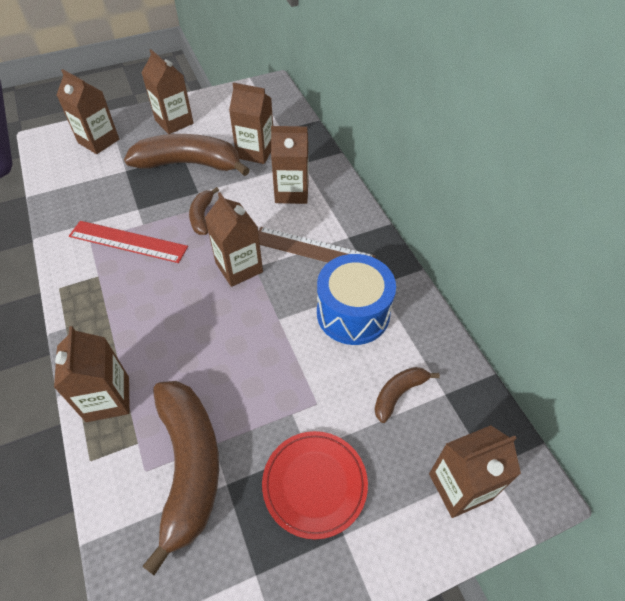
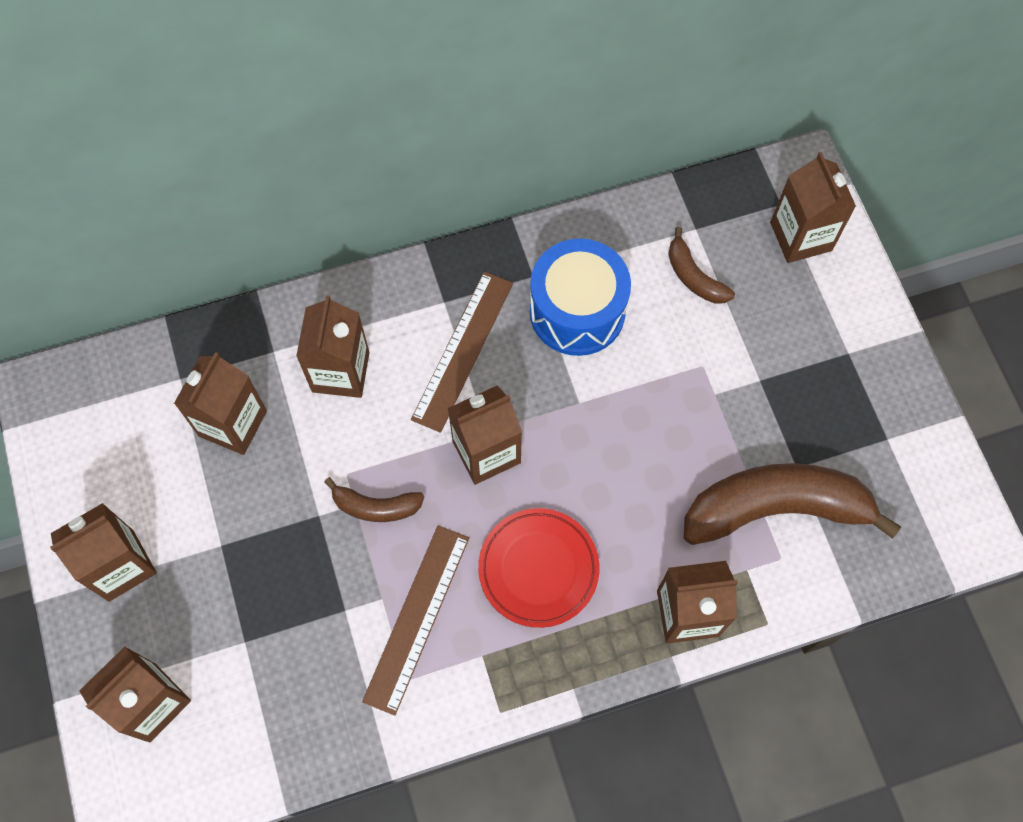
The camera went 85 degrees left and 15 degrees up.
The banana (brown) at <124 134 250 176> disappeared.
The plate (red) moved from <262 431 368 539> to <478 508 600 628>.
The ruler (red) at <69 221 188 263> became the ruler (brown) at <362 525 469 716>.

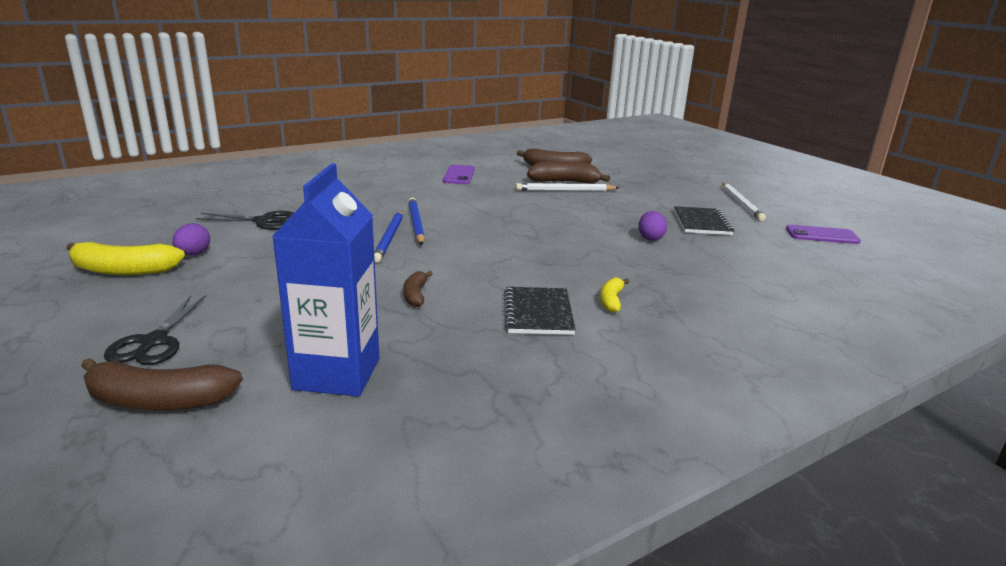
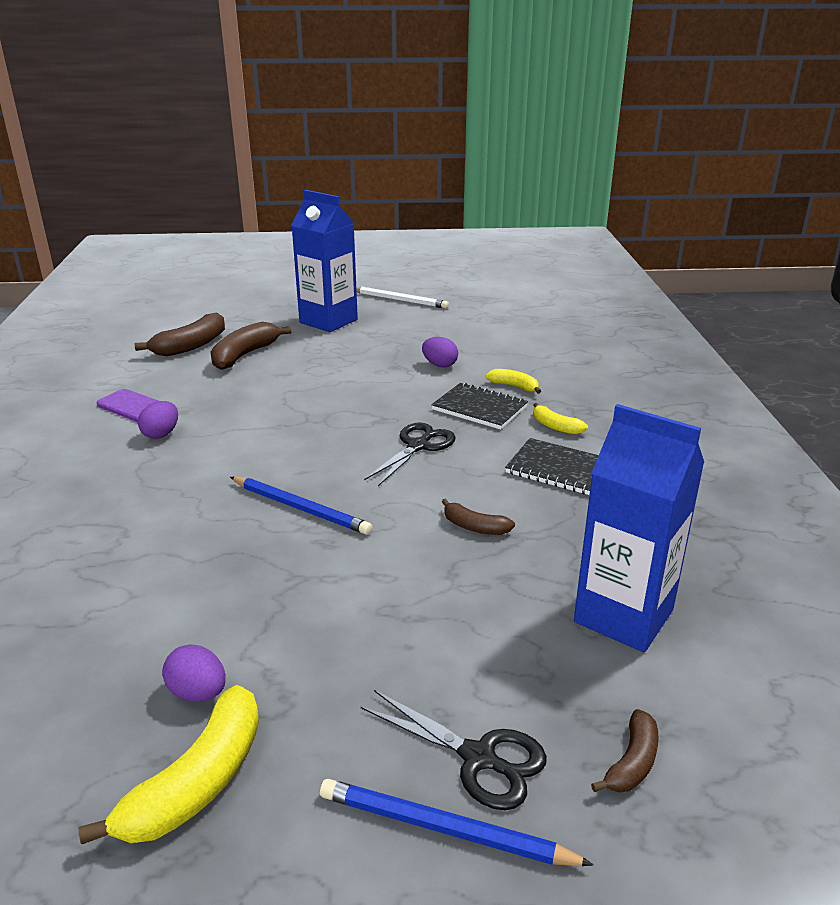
The camera went 60 degrees left and 5 degrees up.
The pencil (white) at <516 183 619 191> disappeared.
The phone (purple) at <786 225 861 244> disappeared.
The egg (purple) at <138 401 178 439> appeared.
The carton (blue) at <291 190 358 332> appeared.
The banana (yellow) at <485 369 541 394> appeared.
The scissors (black) moved from <196 211 294 230> to <364 423 456 486>.
The pencil (blue) moved from <408 198 425 245> to <320 779 594 866>.
The notebook (black) moved from <674 206 734 235> to <431 383 528 430>.
The banana (brown) at <81 358 243 410> changed to 0.56 times the size.

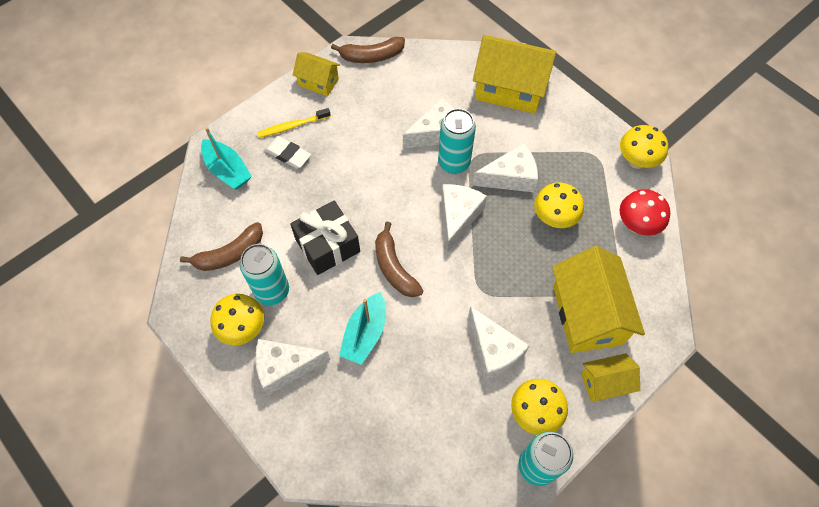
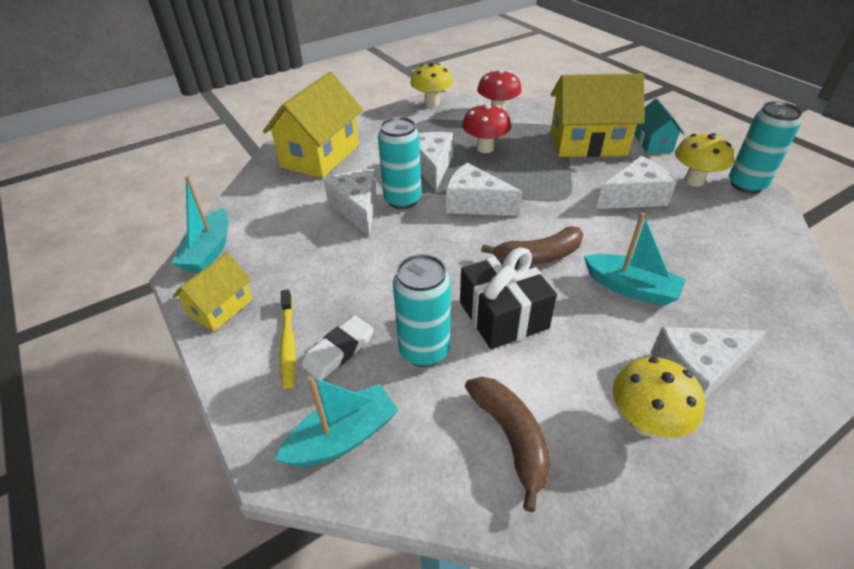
The camera went 80 degrees left and 20 degrees down.
The can (turquoise) moved from <240 244 289 305> to <393 254 451 367>.
The banana (brown) at <331 37 405 63> was replaced by the boat (turquoise) at <172 176 228 273>.
The mushroom (yellow) at <534 183 584 228> became the mushroom (red) at <462 104 511 153>.
The house (yellow) at <581 353 640 402> became the house (turquoise) at <634 99 685 153>.
The cheese (white) at <255 339 330 395> turned 75 degrees clockwise.

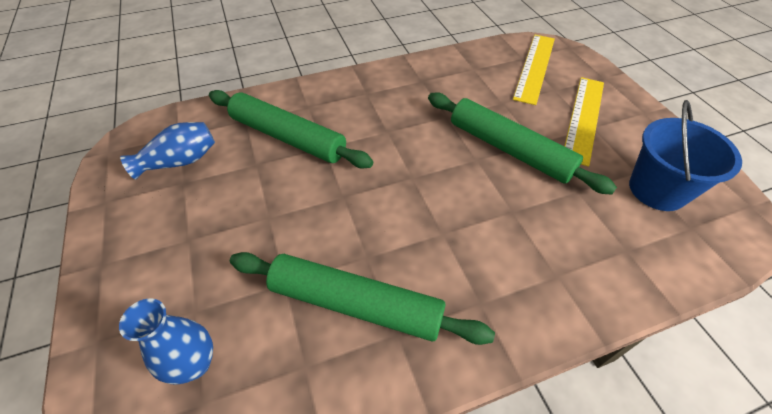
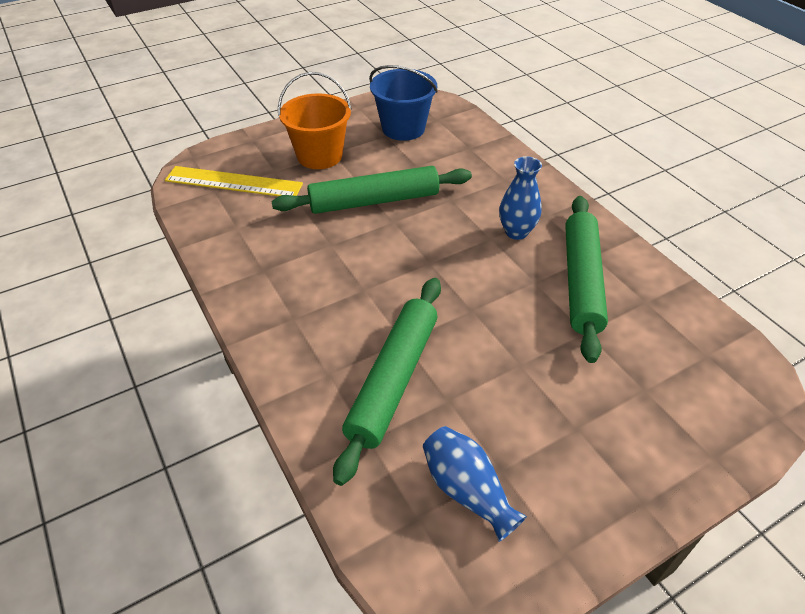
The camera went 100 degrees left and 5 degrees down.
The vase (blue) moved from <119 298 213 385> to <499 156 542 240>.
The ruler (yellow) at <565 77 604 167> was replaced by the bucket (orange) at <278 72 352 169>.
The rolling pin (green) at <428 92 617 195> turned 45 degrees clockwise.

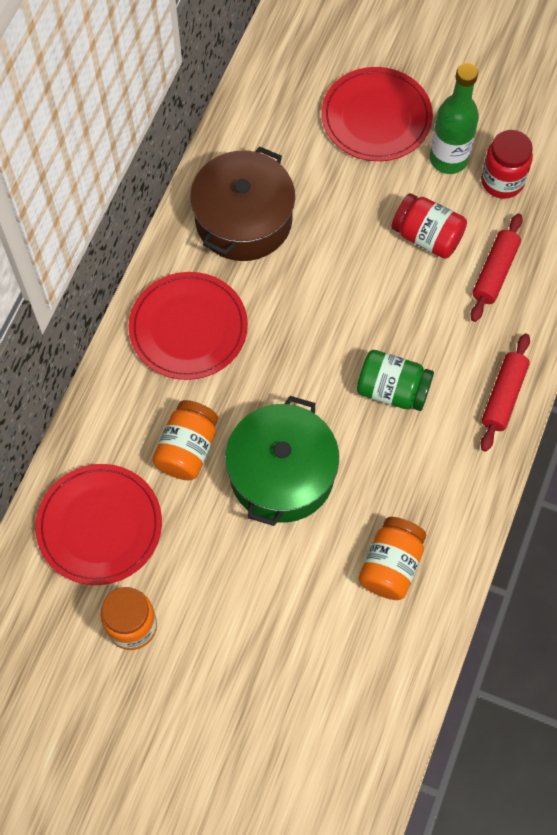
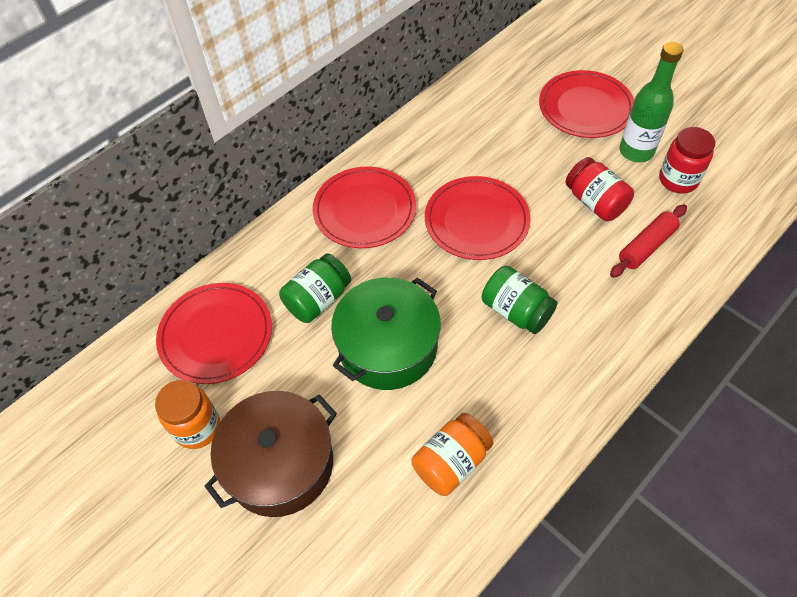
The camera went 25 degrees right and 10 degrees down.
The rolling pin (red) at <481 333 530 452> disappeared.
The plate (red) at <425 176 531 260> appeared.
The pot (brown) moved from <190 146 295 261> to <204 391 337 517>.
The jar (orange) at <152 400 218 480> became the jar (green) at <279 253 351 323>.

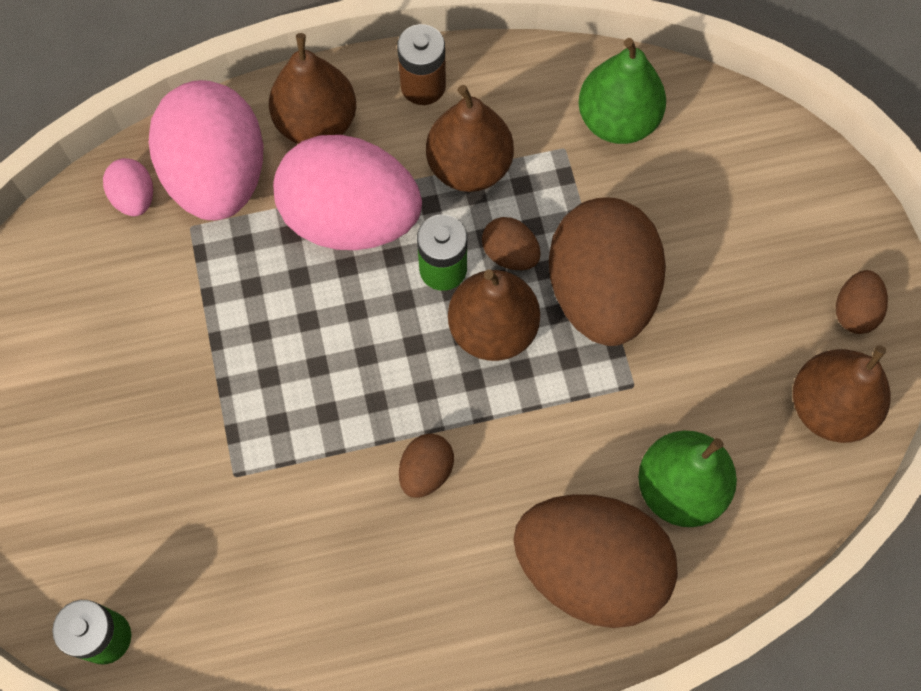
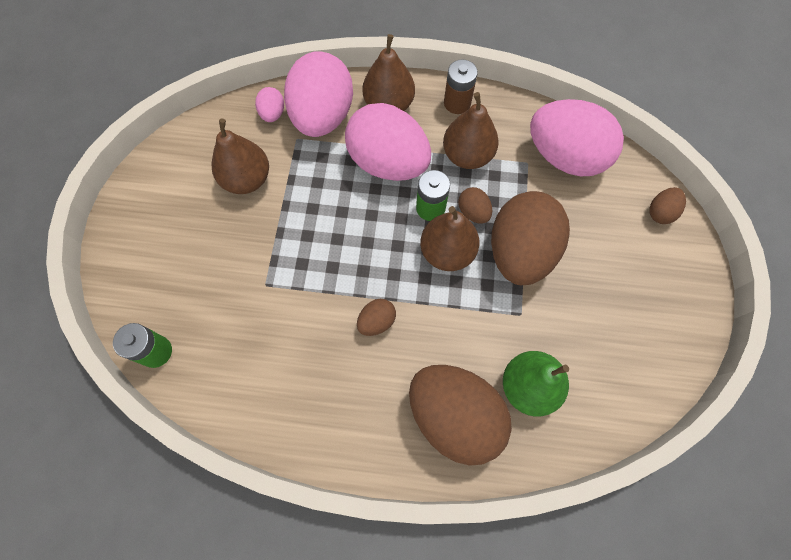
The camera went 20 degrees right and 0 degrees up.
The pear (brown) moved from <793 345 891 443> to <211 119 269 194>.
The egg (brown) moved from <836 270 888 334> to <649 187 686 224>.
The pear (green) at <578 38 666 144> was replaced by the egg (pink) at <530 99 624 176>.

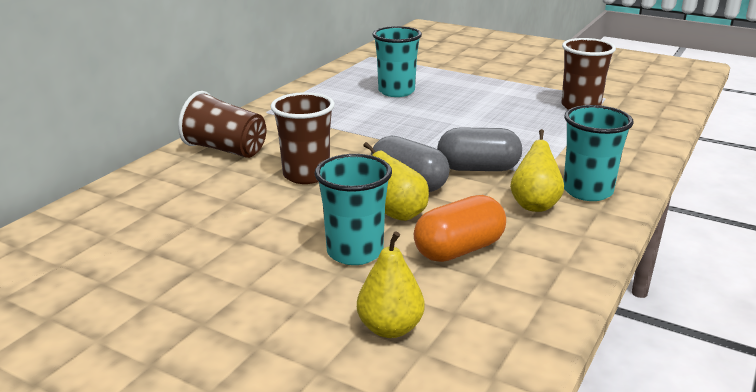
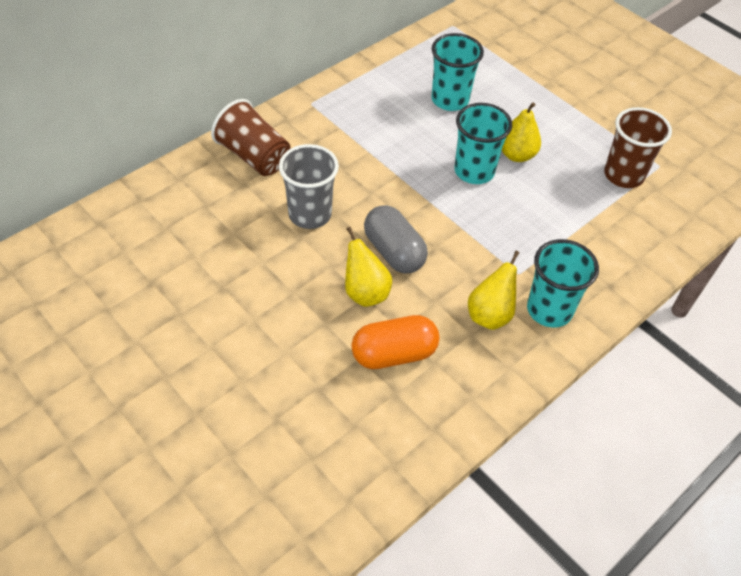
The camera went 15 degrees right and 25 degrees up.
The capsule (grey) at <437 127 522 171> disappeared.
The cup (turquoise) moved from <315 154 392 265> to <454 103 512 184>.
The pear (yellow) moved from <357 231 425 338> to <502 102 541 162>.
The cup (brown) at <271 92 335 184> became the cup (grey) at <279 144 339 229>.

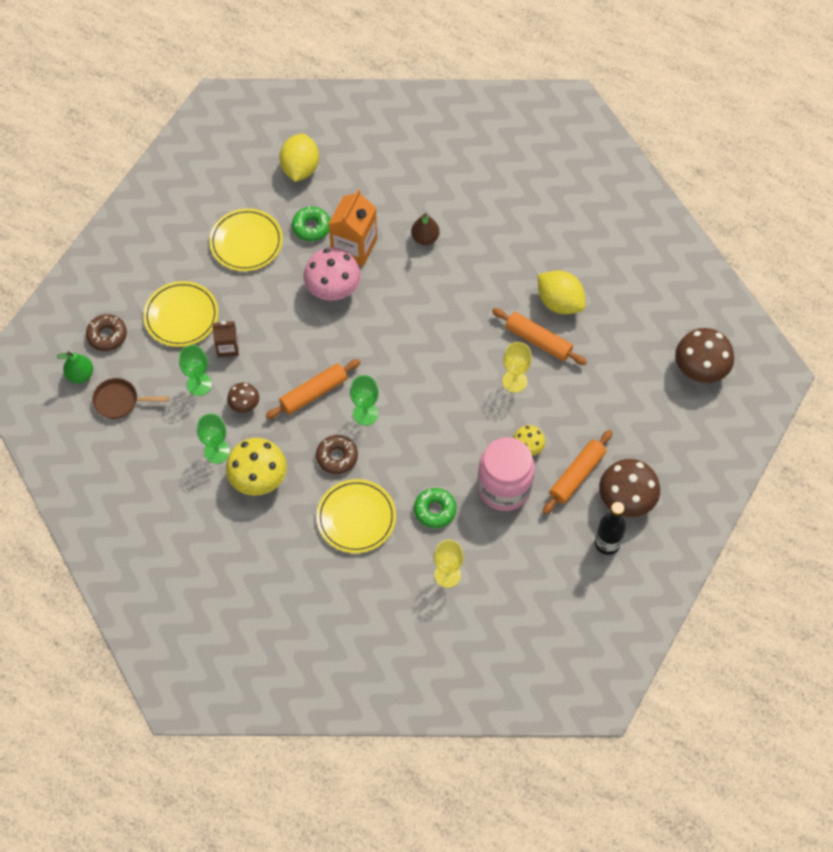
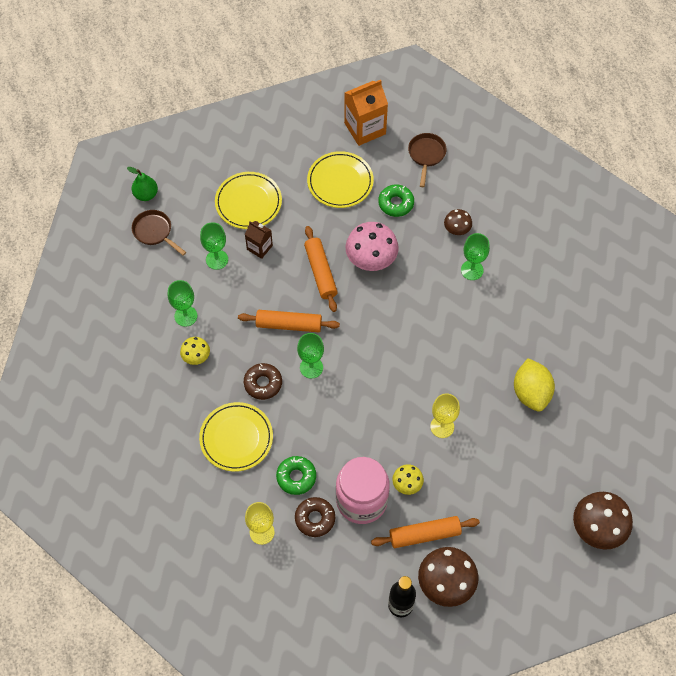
The camera went 40 degrees right and 0 degrees up.
The donut (brown) moved from <86 314 127 351> to <295 497 335 537>.
The mushroom (brown) moved from <227 383 259 413> to <444 209 472 235>.
The carton (orange) moved from <329 189 377 266> to <344 80 388 146>.
The rolling pin (orange) moved from <492 308 587 365> to <304 226 338 312>.
The lemon (yellow) at <279 133 319 182> was replaced by the pan (brown) at <408 133 447 187>.
The pear (brown) at <411 213 440 245> was replaced by the goblet (green) at <461 233 490 280>.
The mushroom (yellow) at <226 438 287 496> changed to 0.54 times the size.

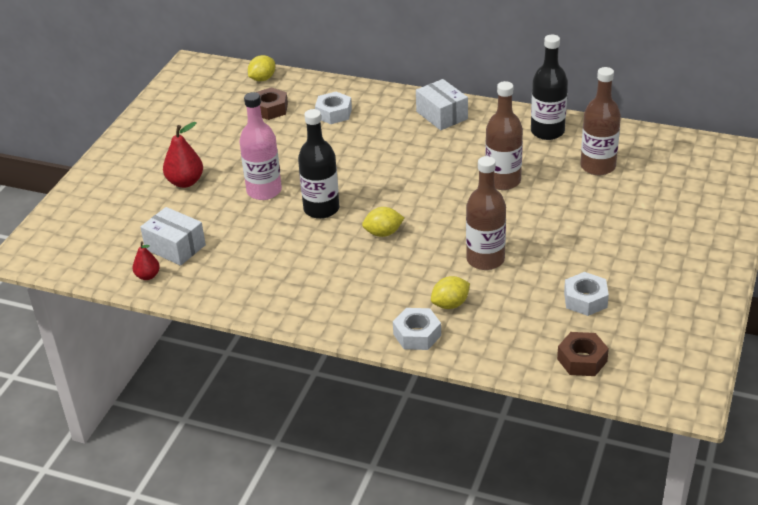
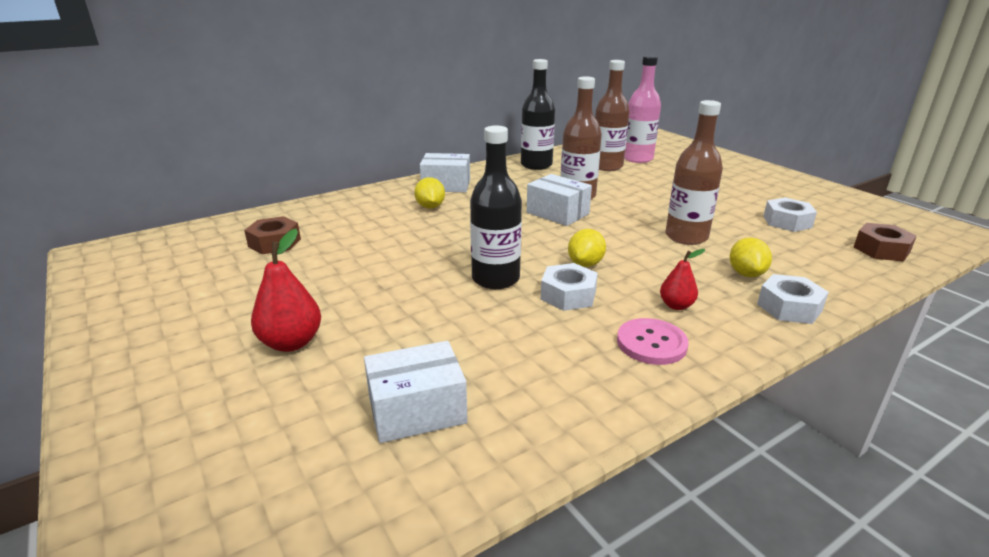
The camera went 55 degrees left and 10 degrees down.
The box (white) at <527 174 592 226> appeared.
The button (pink) at <617 318 689 365> appeared.
The pear (red) moved from <133 242 160 280> to <660 249 705 310>.
The bottle (pink) moved from <239 92 282 200> to <624 55 661 163>.
The lemon (yellow) moved from <248 55 275 81> to <414 177 445 209>.
The nut (white) moved from <315 91 352 124> to <541 263 598 311>.

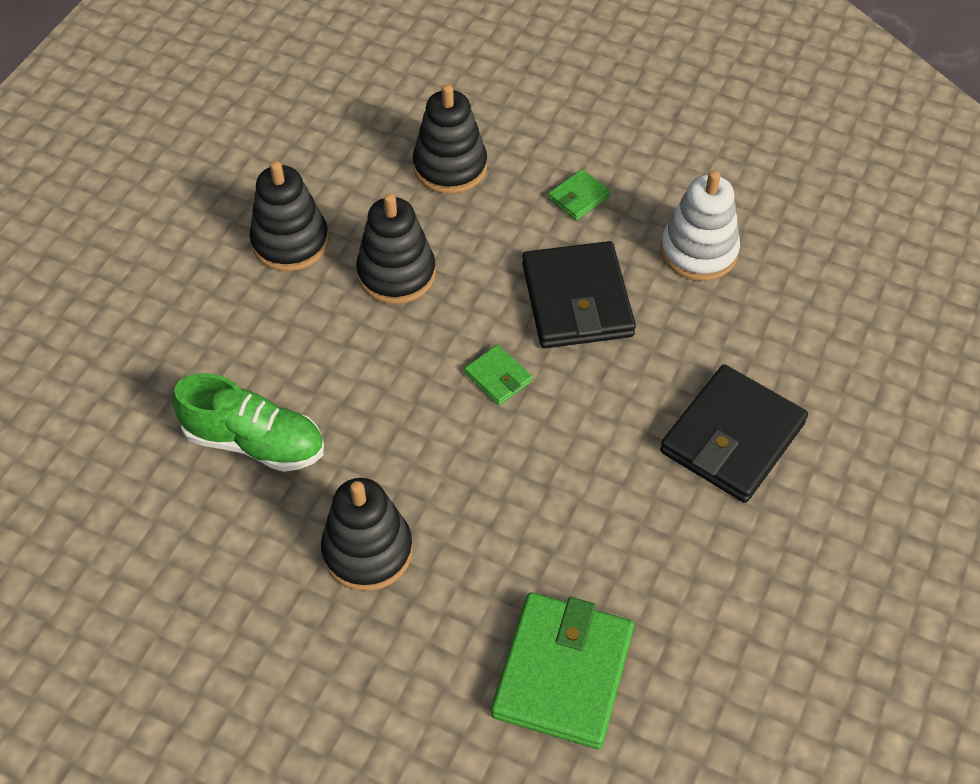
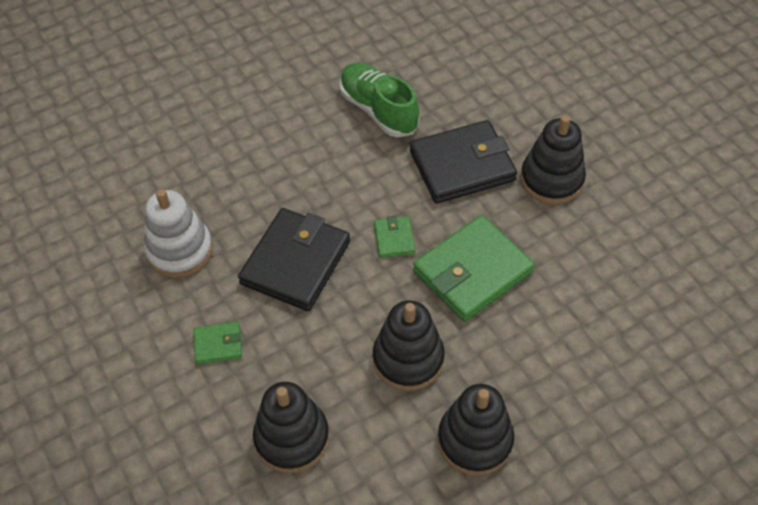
The camera went 145 degrees left and 0 degrees up.
The shoe (green) moved from <172 373 324 472> to <340 63 419 137>.
The wallet (green) moved from <491 592 634 749> to <413 215 535 322>.
The wallet (black) moved from <660 364 808 503> to <410 120 517 204>.

